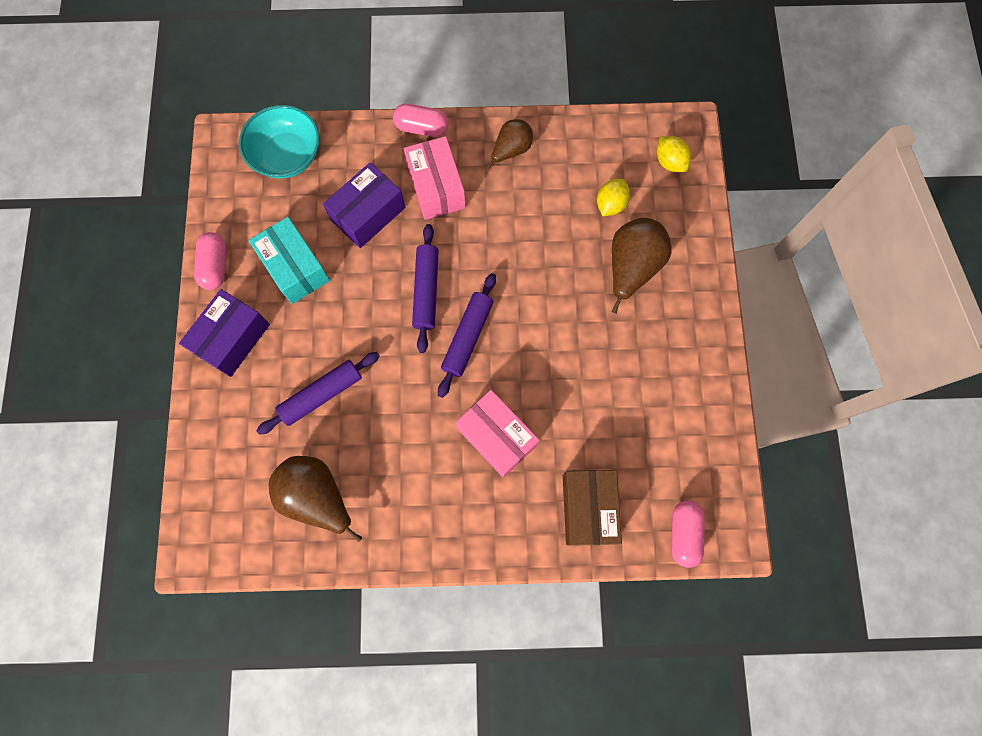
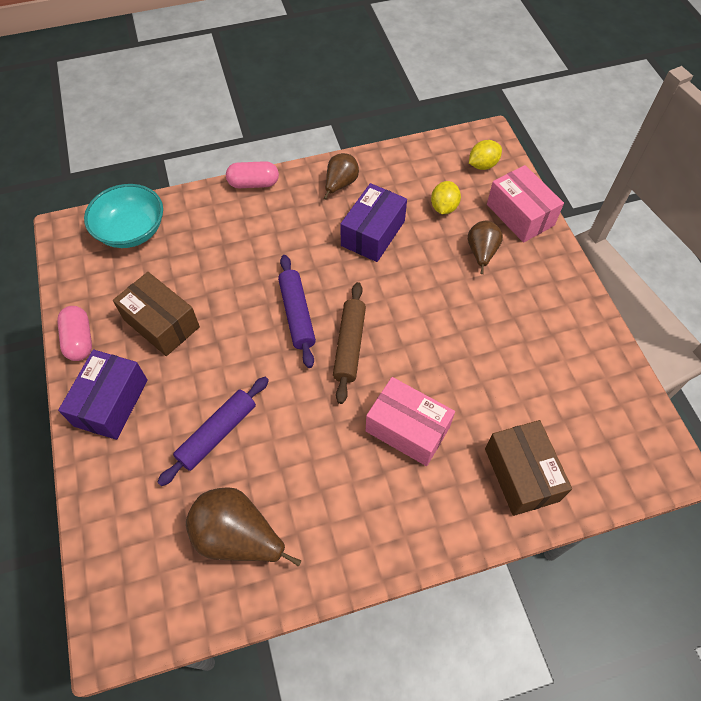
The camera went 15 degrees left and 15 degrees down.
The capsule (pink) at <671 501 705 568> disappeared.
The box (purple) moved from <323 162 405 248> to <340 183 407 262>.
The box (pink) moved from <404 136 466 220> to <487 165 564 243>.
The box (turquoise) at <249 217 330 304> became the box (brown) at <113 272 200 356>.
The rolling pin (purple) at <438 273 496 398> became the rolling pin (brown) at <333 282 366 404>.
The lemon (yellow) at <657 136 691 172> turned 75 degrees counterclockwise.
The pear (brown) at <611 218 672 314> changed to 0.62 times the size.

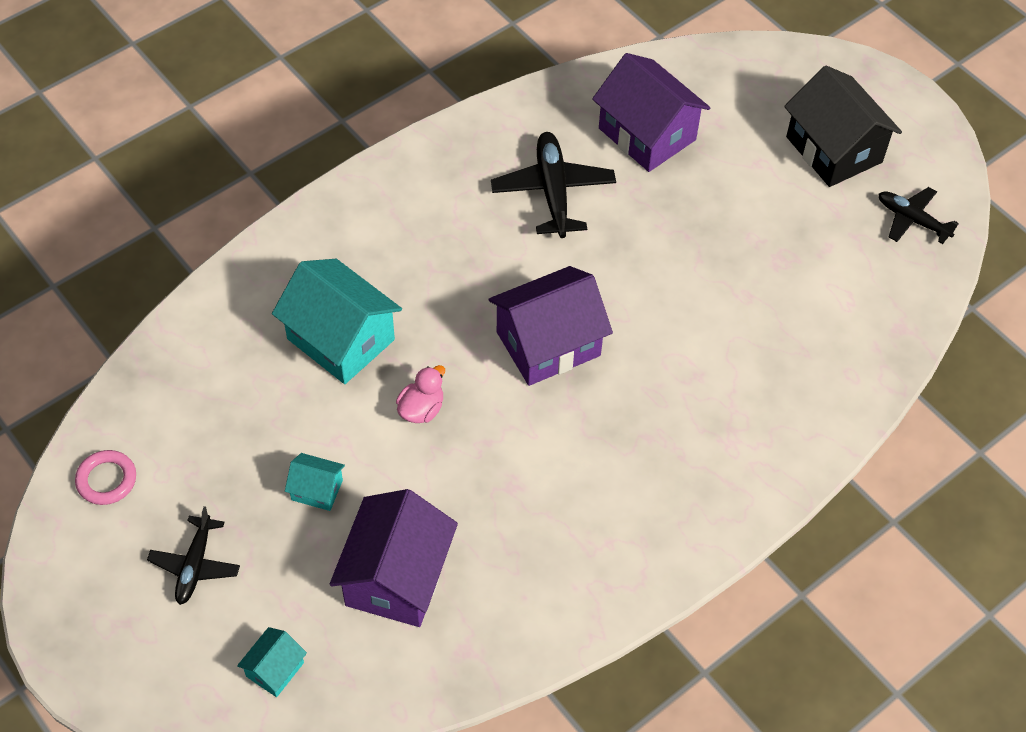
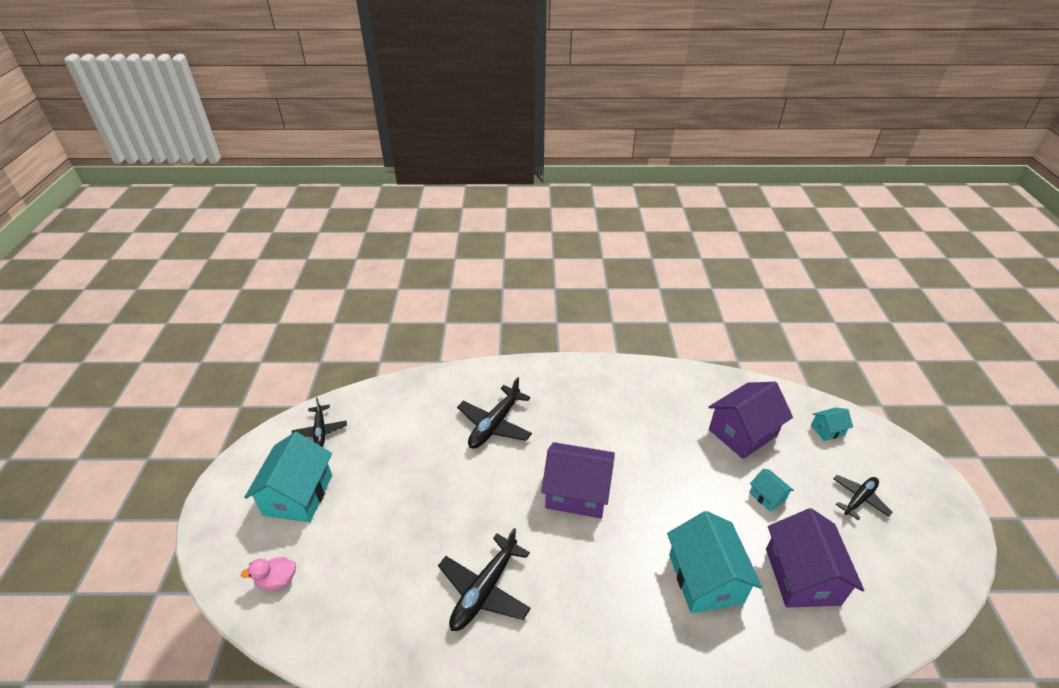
The camera went 140 degrees left and 15 degrees down.
The ring (pink) at <75 450 136 505> disappeared.
The plane (black) at <457 377 532 449> appeared.
The duck (pink) moved from <396 365 445 423> to <241 557 296 591>.
The house (purple) moved from <592 53 711 172> to <766 508 864 608>.
The house (black) at <784 65 902 187> became the house (turquoise) at <244 432 332 523>.

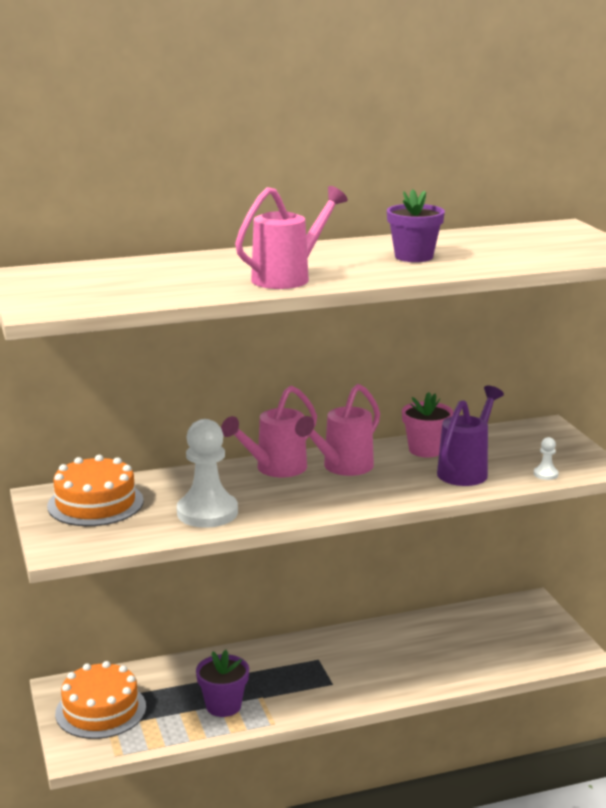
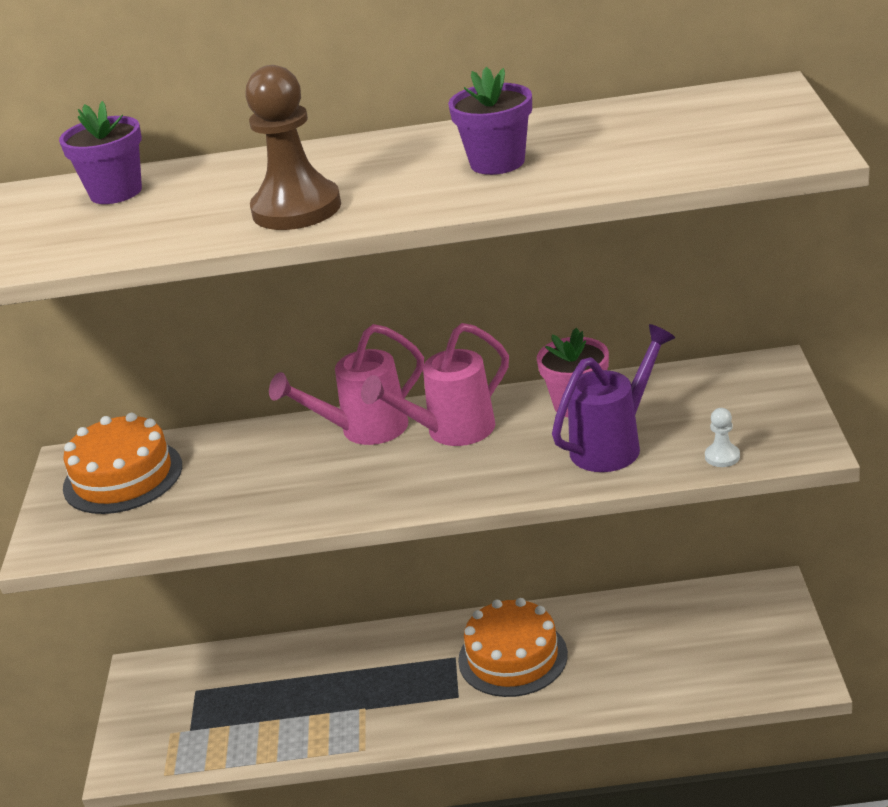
The camera went 20 degrees right and 10 degrees up.
The pawn (white) at <177 419 238 528> disappeared.
The cake (orange) moved from <55 661 146 739> to <458 598 568 697>.
The flower pot (purple) moved from <196 650 249 717> to <59 101 142 204>.
The watering can (pink) at <235 186 348 289> was replaced by the pawn (brown) at <245 65 341 230>.

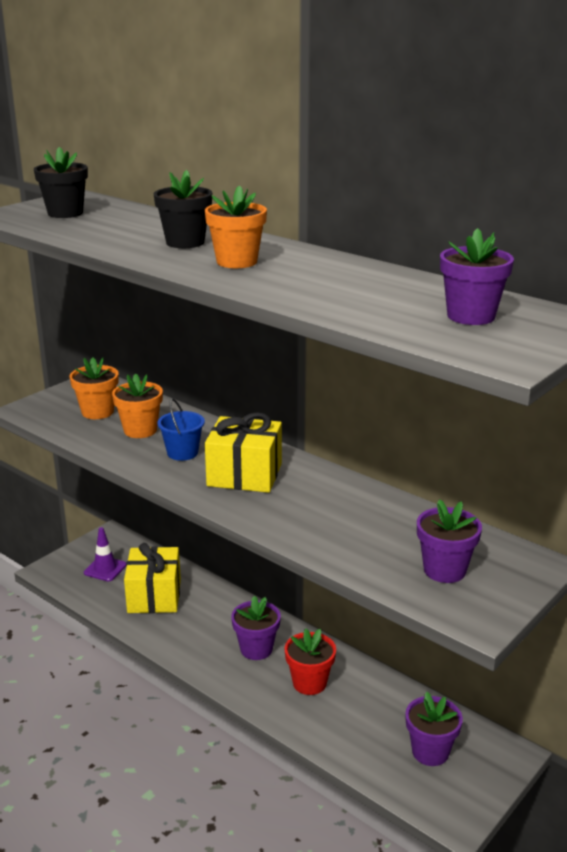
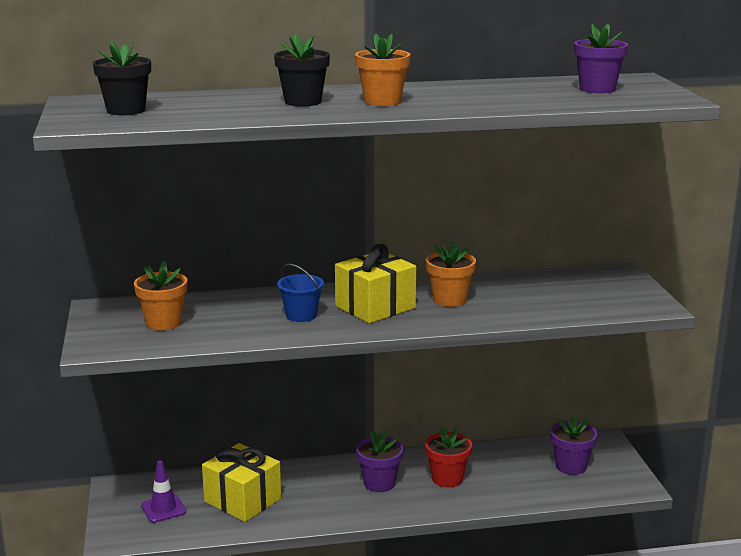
The camera went 50 degrees left and 5 degrees down.
The flower pot (purple) at <417 499 482 583> disappeared.
The flower pot (orange) moved from <112 374 163 438> to <426 240 476 307>.

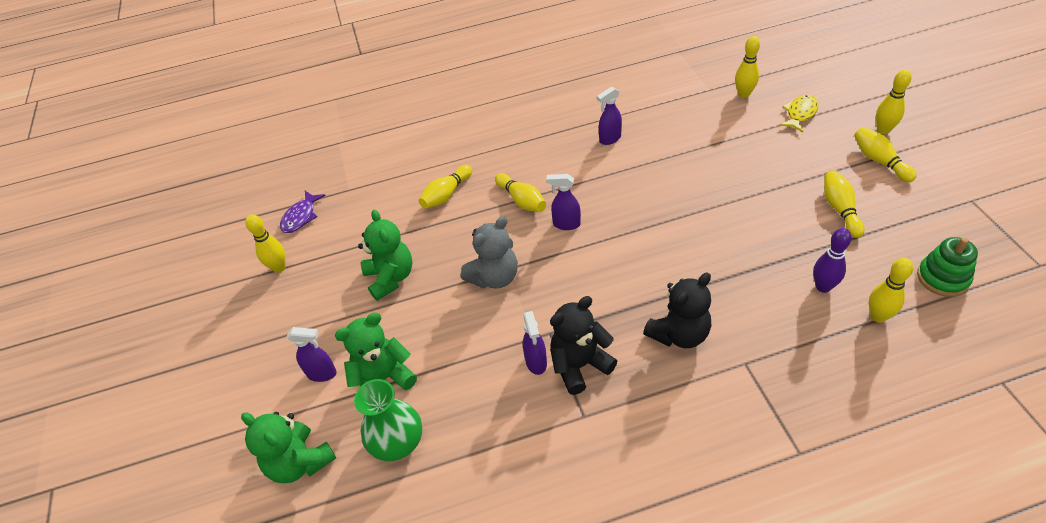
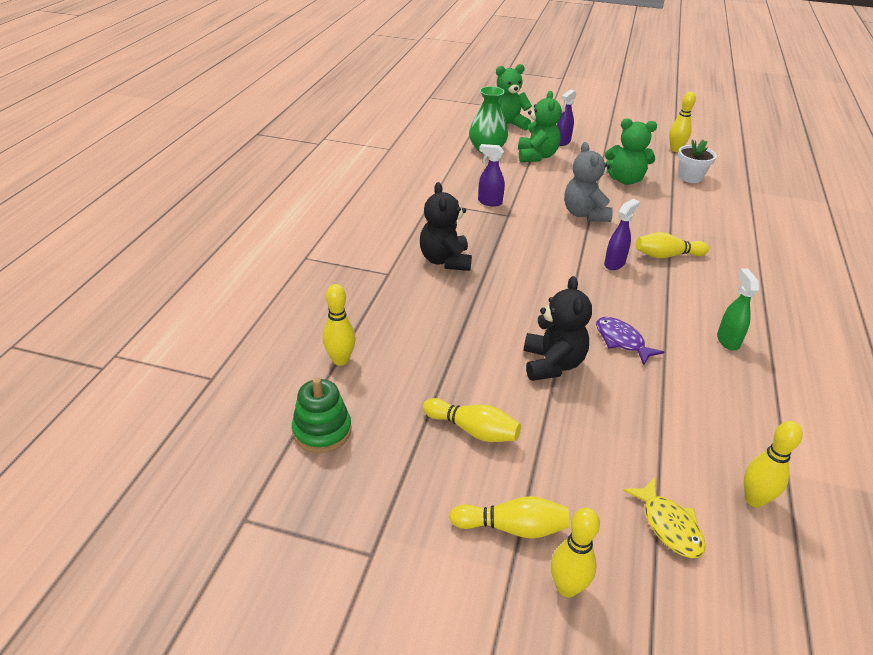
The camera went 115 degrees right and 10 degrees down.
The bowling pin (yellow) at <419 165 472 209> disappeared.
The bowling pin (purple) at <813 228 852 293> disappeared.
The flower pot (white) at <678 139 716 183> appeared.
The fish (purple) moved from <280 191 326 233> to <596 317 664 365>.
The teddy bear (black) moved from <550 296 617 395> to <523 276 592 381>.
The spray bottle (purple) at <597 87 622 145> became the spray bottle (green) at <717 269 759 351>.

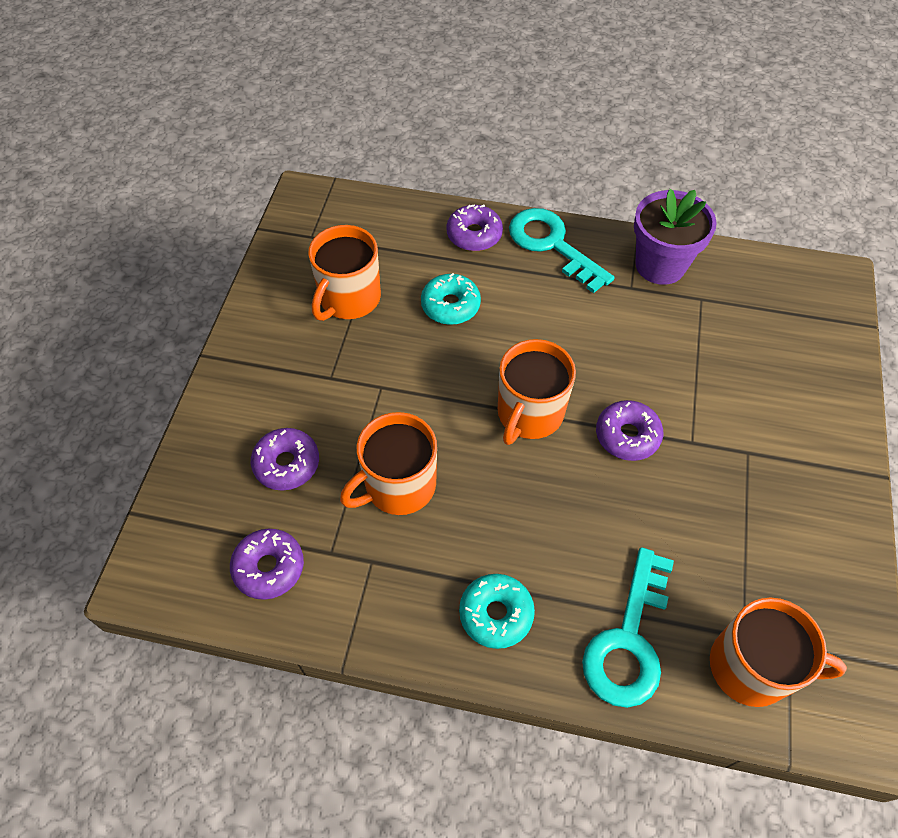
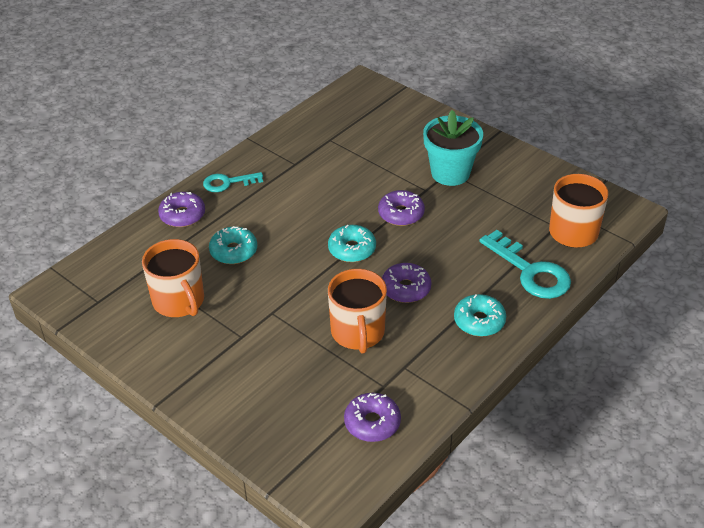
The camera went 60 degrees left and 15 degrees down.
The flower pot (purple) at <634 189 717 285> disappeared.
The flower pot (turquoise) at <423 110 483 186> appeared.
The donut (purple) moved from <251 428 319 491> to <382 263 431 303>.
The mug (orange) at <498 339 576 445> was replaced by the donut (turquoise) at <328 225 376 262>.
The key (turquoise) at <509 208 614 293> changed to 0.61 times the size.

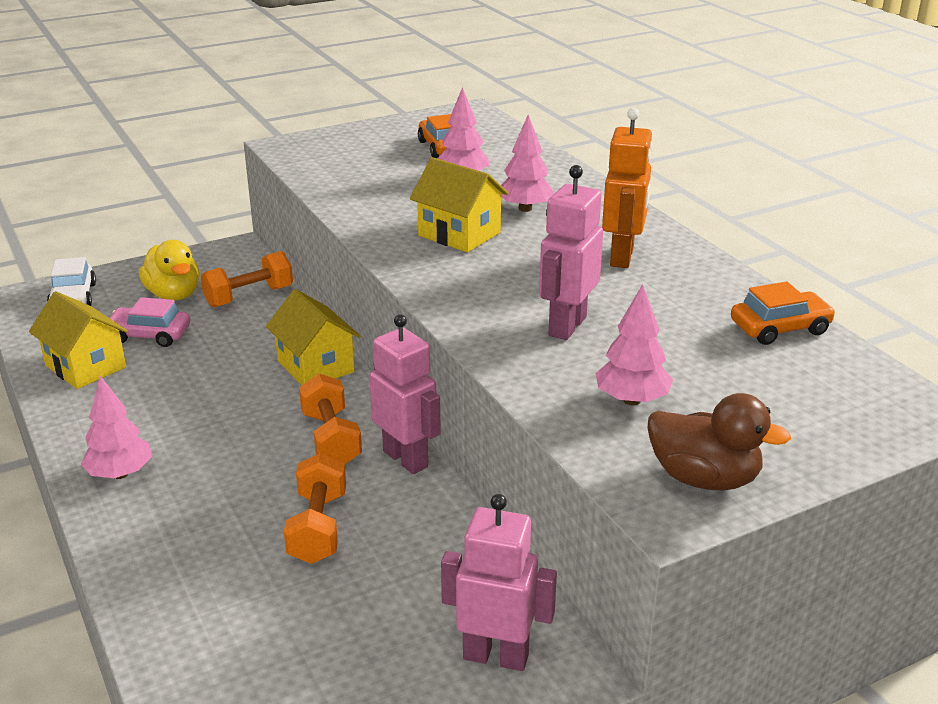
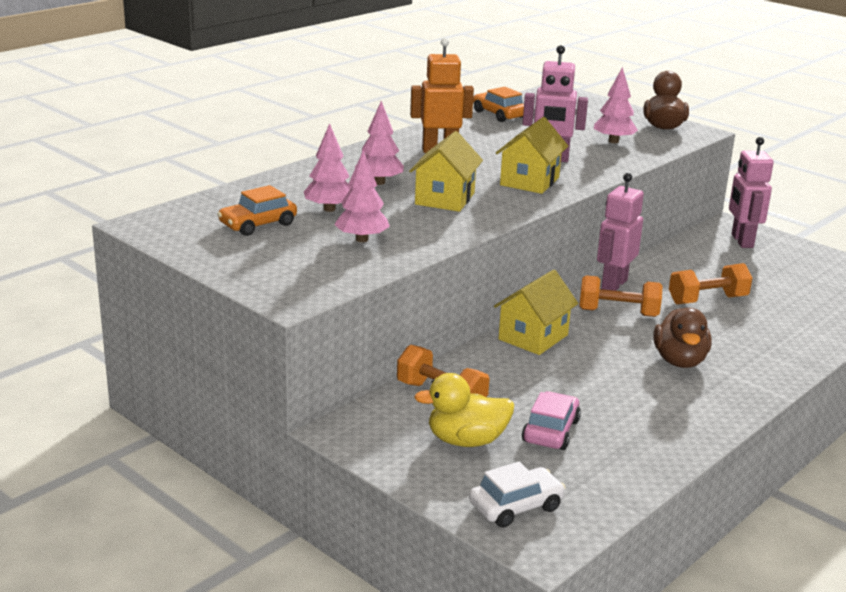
The camera went 110 degrees left and 5 degrees down.
The duck (brown) at <653 308 712 368> appeared.
The house (yellow) moved from <29 291 128 389> to <496 117 568 194>.
The tree (pink) moved from <81 376 152 479> to <334 150 390 242>.
The car (pink) at <109 297 190 347> turned 150 degrees counterclockwise.
The duck (yellow) at <139 240 200 301> turned 135 degrees counterclockwise.
The dumbbell (orange) at <299 374 362 464> turned 45 degrees clockwise.

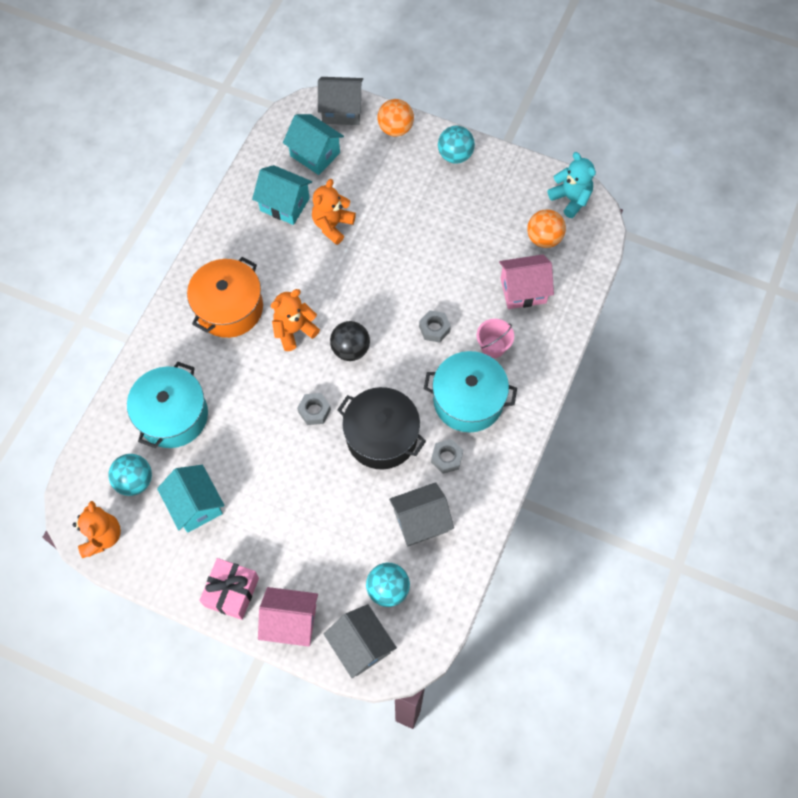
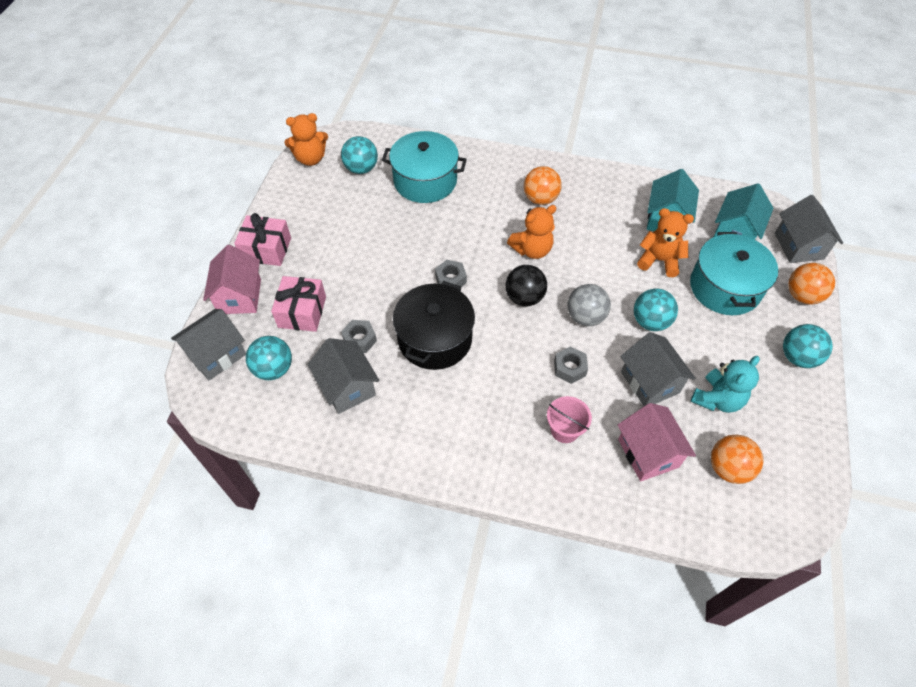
The camera went 80 degrees right and 10 degrees down.
The house (turquoise) at <157 465 225 533> disappeared.
The gift (pink) at <271 276 326 332> appeared.
The ball (grey) at <568 284 611 326> appeared.
The house (grey) at <620 332 696 406> appeared.
The ball (turquoise) at <634 289 678 331> appeared.
The pot (turquoise) moved from <424 351 517 432> to <690 232 778 315>.
The nut (grey) moved from <431 439 463 474> to <341 320 377 353>.
The teddy bear (turquoise) moved from <548 152 596 218> to <691 356 760 413>.
The pot (orange) at <187 257 263 338> was replaced by the ball (orange) at <524 166 562 205>.
The teddy bear (orange) at <271 289 320 351> turned 105 degrees clockwise.

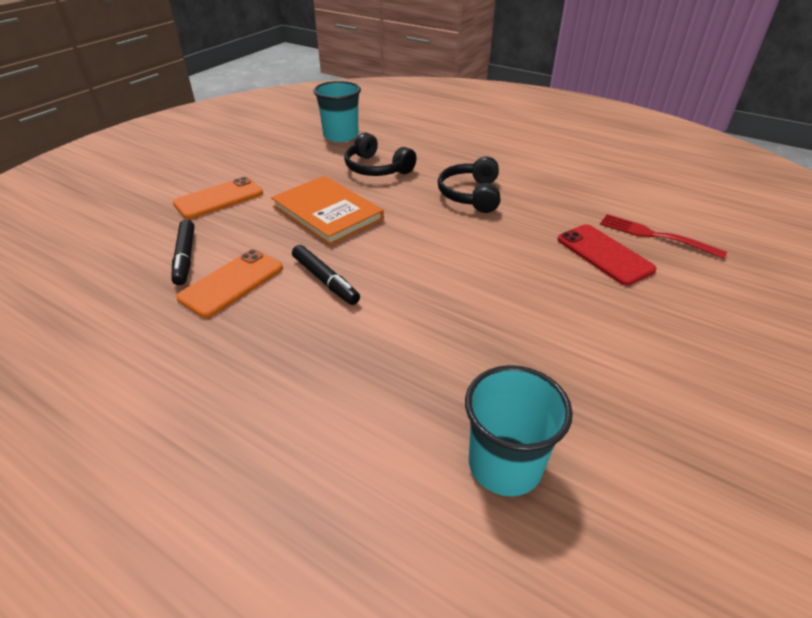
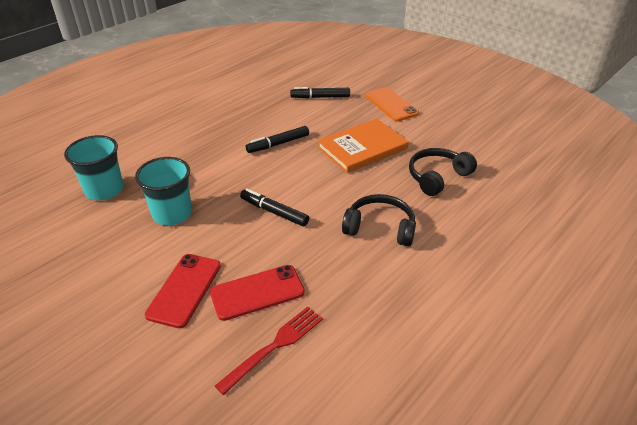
The camera went 100 degrees right and 0 degrees up.
The phone (orange) at <176 249 283 318> disappeared.
The phone (red) at <145 254 221 328> appeared.
The marker (black) at <240 189 309 226> appeared.
The cup (turquoise) moved from <313 81 361 142> to <135 157 192 225>.

